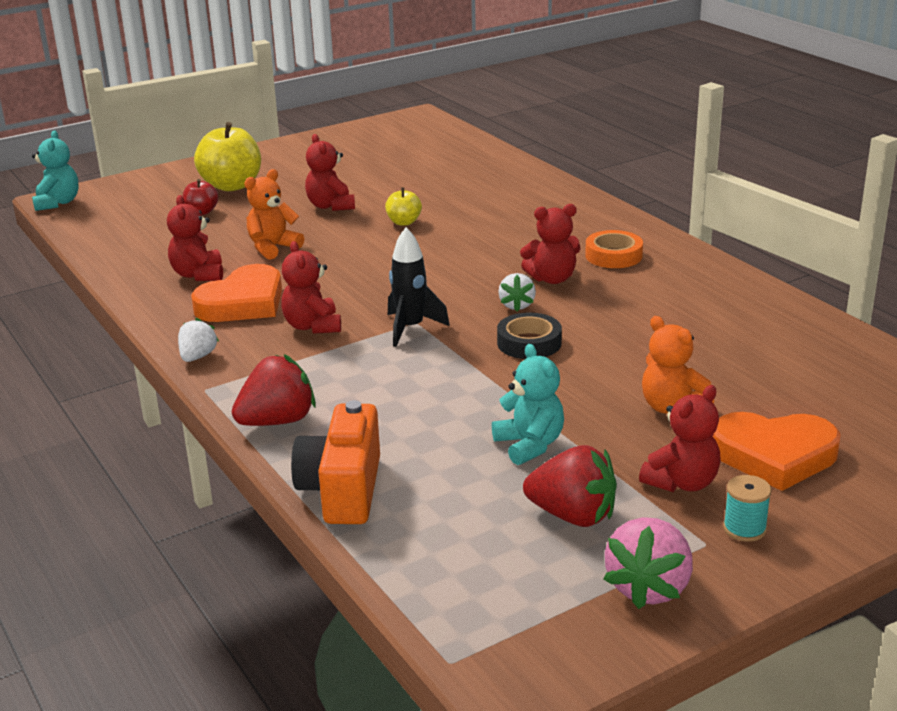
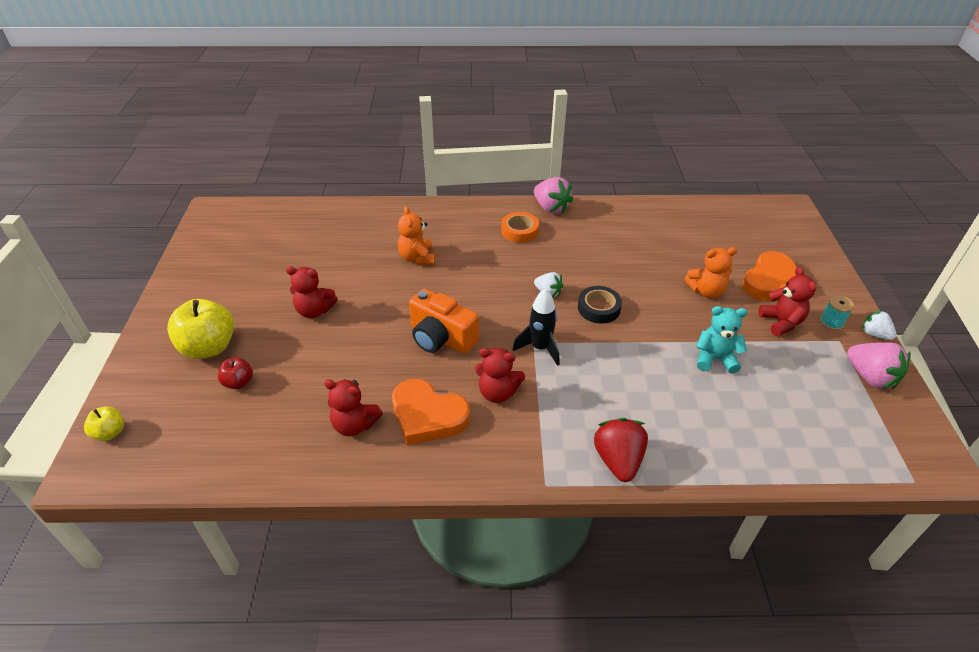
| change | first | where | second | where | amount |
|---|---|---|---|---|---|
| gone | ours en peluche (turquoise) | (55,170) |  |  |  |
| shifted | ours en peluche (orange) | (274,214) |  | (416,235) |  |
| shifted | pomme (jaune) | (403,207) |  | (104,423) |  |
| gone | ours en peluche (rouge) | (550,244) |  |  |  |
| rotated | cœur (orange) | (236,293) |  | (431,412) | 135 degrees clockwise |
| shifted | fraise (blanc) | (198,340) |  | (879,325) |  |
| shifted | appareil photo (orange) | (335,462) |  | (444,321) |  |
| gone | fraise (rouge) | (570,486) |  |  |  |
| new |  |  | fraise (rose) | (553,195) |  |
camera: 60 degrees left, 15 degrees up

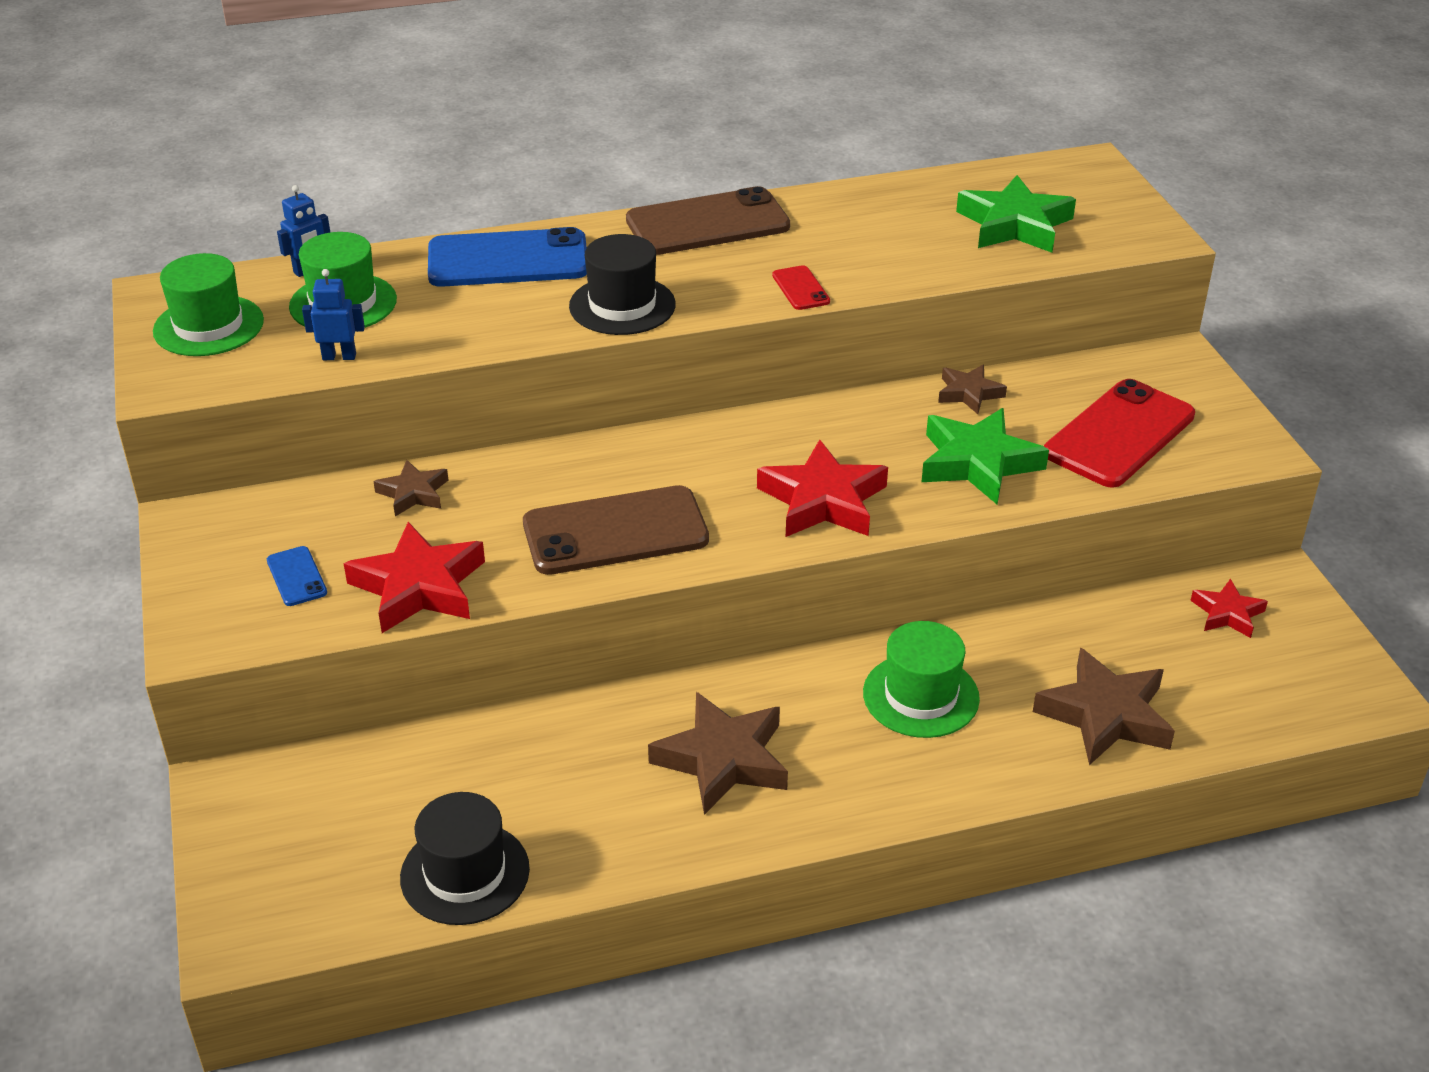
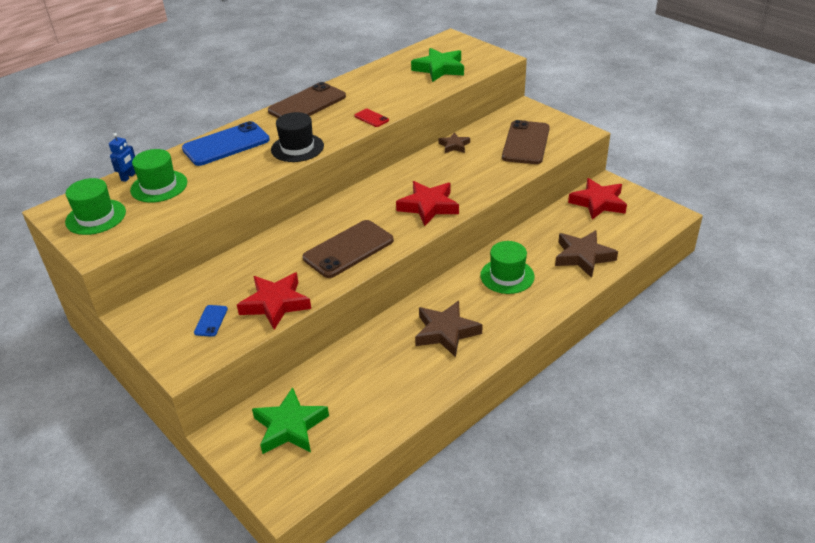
| change | first | where | second | where | amount |
|---|---|---|---|---|---|
| gone | robot (bleu) | (333,314) |  |  |  |
| repainted | téléphone (rouge) | (1119,433) | téléphone (marron) | (526,142) |  |
| shifted | étoile (vert) | (985,456) |  | (290,420) |  |
| gone | étoile (marron) | (410,488) |  |  |  |
| rotated | téléphone (bleu) | (297,576) |  | (211,321) | 60 degrees clockwise |
| scaled | étoile (rouge) | (1229,608) |  | (597,199) | x1.77 |
| gone | chapeau (noir) | (465,858) |  |  |  |
camera: 25 degrees left, 0 degrees up

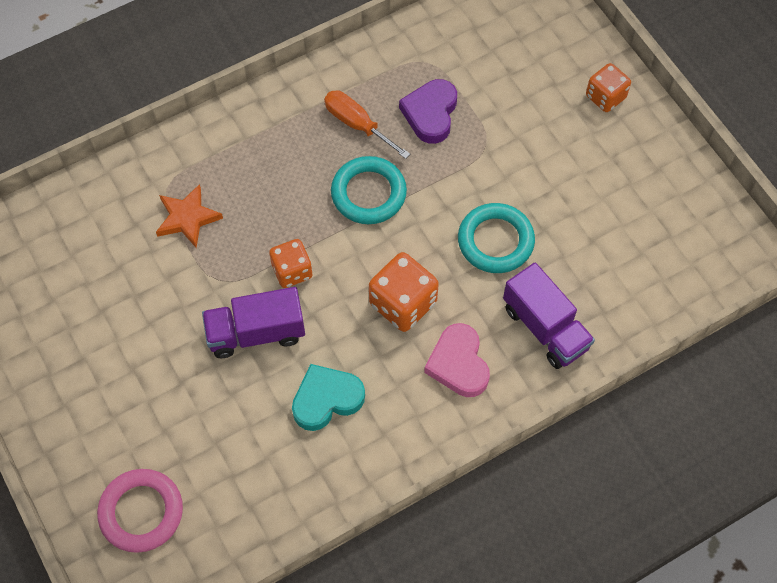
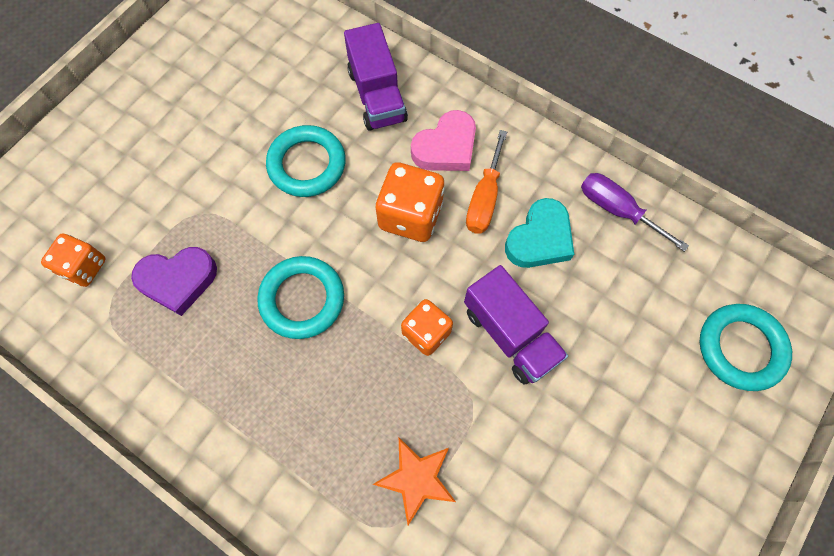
| change | first | where | second | where | amount |
|---|---|---|---|---|---|
| shifted | dé (orange) | (608,87) |  | (73,260) |  |
| shifted | tournevis (orange) | (367,124) |  | (486,181) |  |
| rotated | camion (violet) | (549,315) |  | (376,77) | 135 degrees clockwise |
| rotated | cœur (turquoise) | (328,397) |  | (539,233) | 90 degrees counterclockwise |
| repainted | anneau (rose) | (140,511) | anneau (turquoise) | (746,347) |  |
| new |  |  | tournevis (violet) | (635,212) |  |
camera: 115 degrees left, 5 degrees up

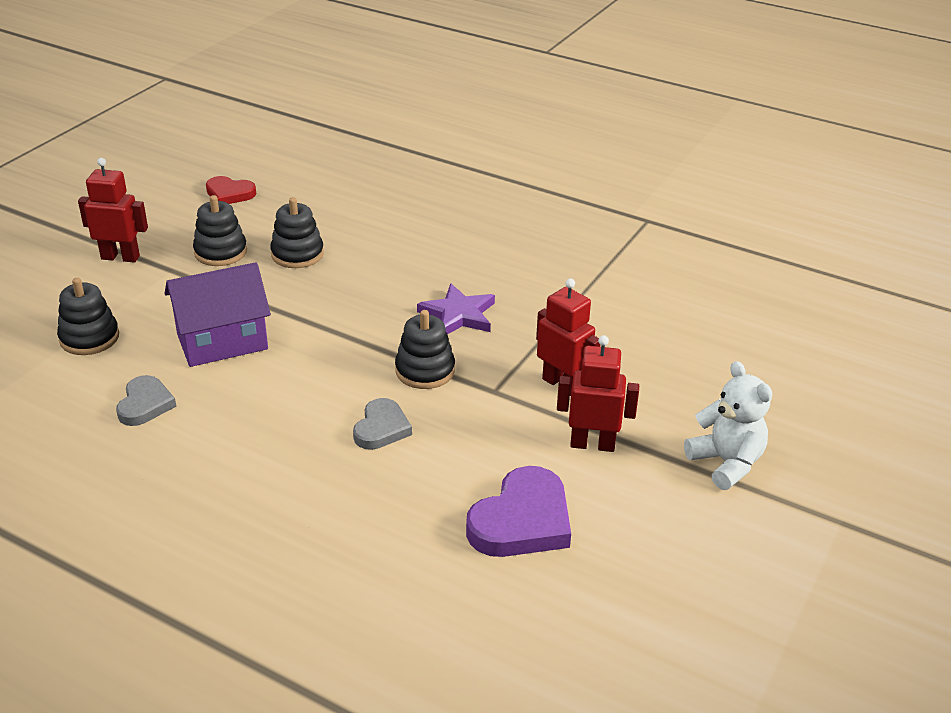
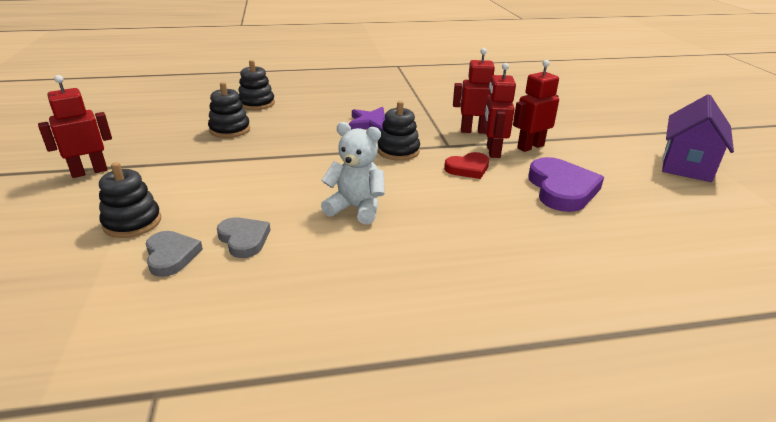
| change | first | where | second | where | amount |
|---|---|---|---|---|---|
| shifted | cœur (rouge) | (231,190) |  | (466,165) |  |
| shifted | jouet à empiler (noir) | (220,230) |  | (256,85) |  |
| shifted | maison (violet) | (218,314) |  | (698,138) |  |
| shifted | ours en peluche (blanc) | (728,425) |  | (353,173) |  |
| shifted | cœur (gris) | (382,424) |  | (174,254) |  |
| new |  |  | robot (rouge) | (500,110) |  |
camera: 40 degrees left, 5 degrees down

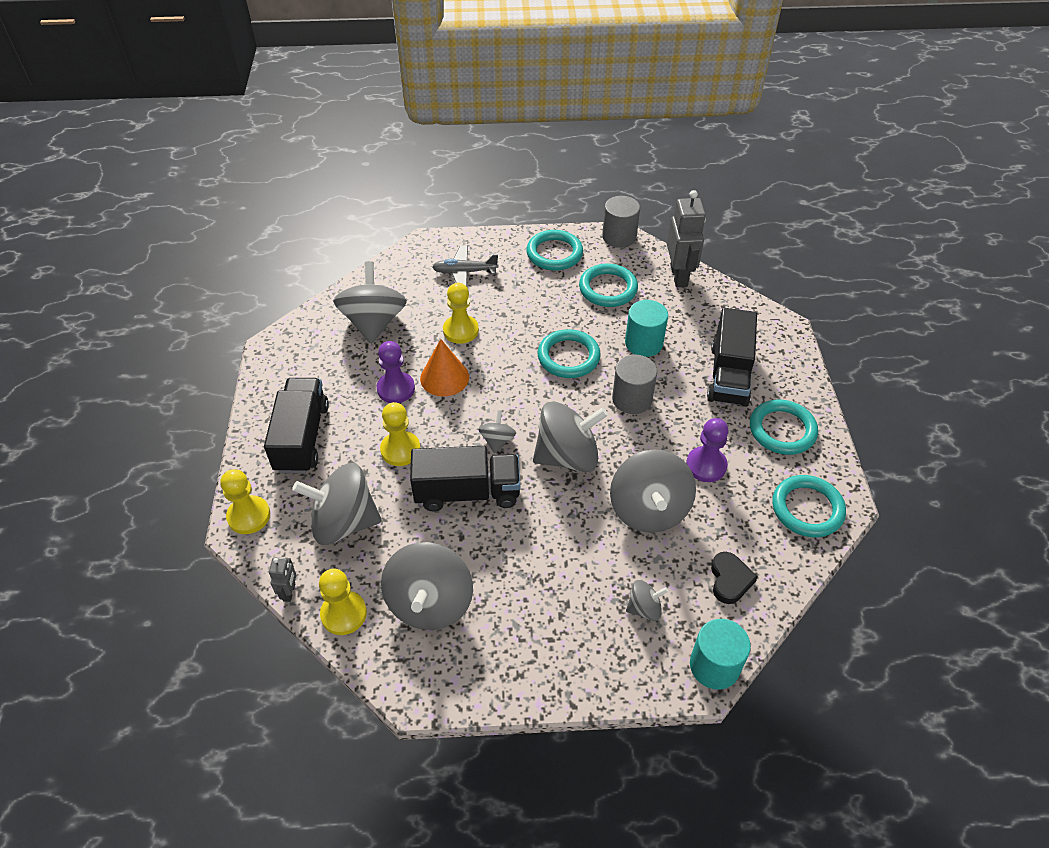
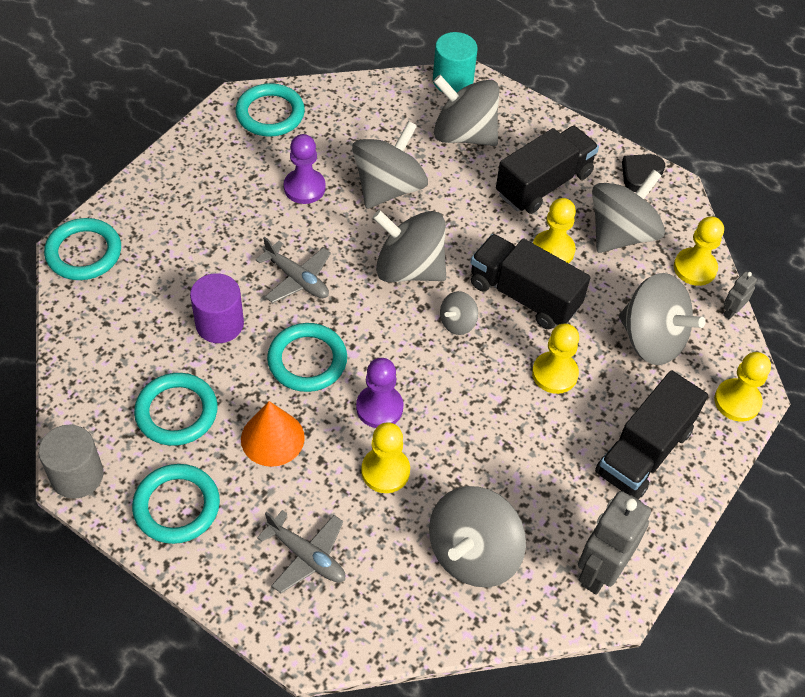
| change | first | where | second | where | amount |
|---|---|---|---|---|---|
| shifted | robot (gris) | (686,238) |  | (614,543) |  |
| repainted | cylindre (turquoise) | (646,328) | cylindre (violet) | (217,308) |  |
| shifted | camion (noir) | (732,357) |  | (547,170) |  |
| shifted | cône (orange) | (444,368) |  | (273,434) |  |
| shifted | pion (violet) | (396,372) |  | (380,393) |  |
| swapped | cylindre (gris) | (634,384) | avion (gris) | (293,270) |  |
| shifted | anneau (turquoise) | (784,427) |  | (82,249) |  |
| shifted | cœur (noir) | (734,578) |  | (643,173) |  |
| scaled | toupie (gris) | (647,600) |  | (466,110) | x2.08 |
| new |  |  | pion (jaune) | (554,230) |  |
camera: 145 degrees left, 5 degrees up

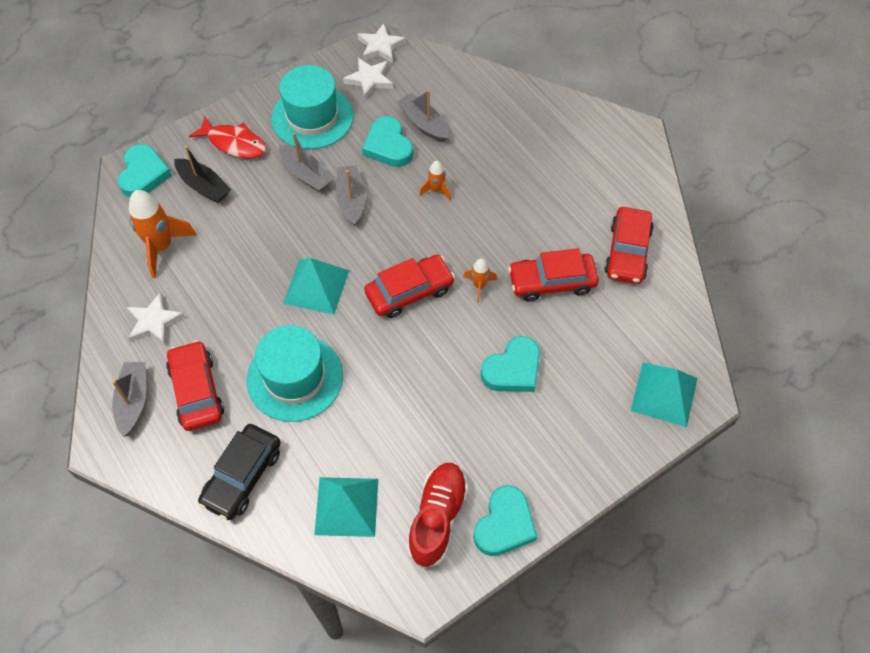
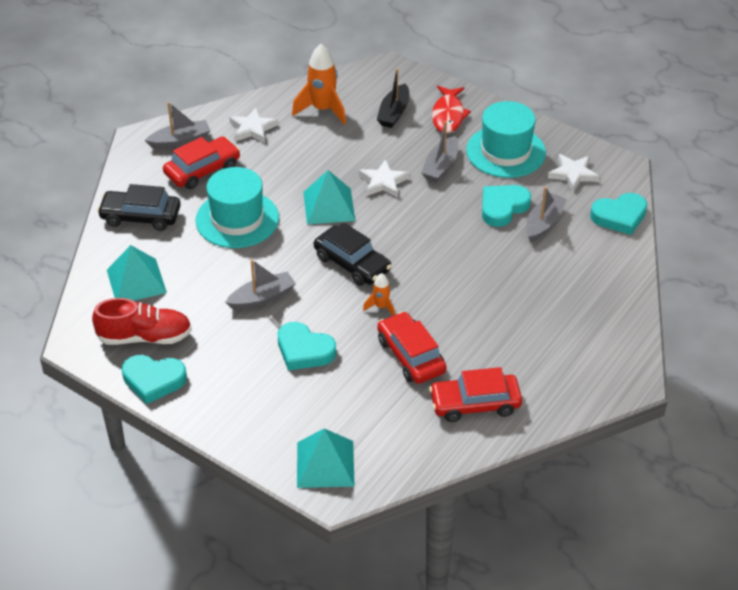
| change | first | where | second | where | amount |
|---|---|---|---|---|---|
| shifted | étoile (blanc) | (381,43) |  | (384,178) |  |
| shifted | cœur (turquoise) | (145,171) |  | (618,214) |  |
| gone | fusée (orange) | (435,180) |  |  |  |
| shifted | bateau (gris) | (350,195) |  | (260,284) |  |
| repainted | voiture (rouge) | (409,286) | voiture (noir) | (353,254) |  |
camera: 70 degrees right, 15 degrees down

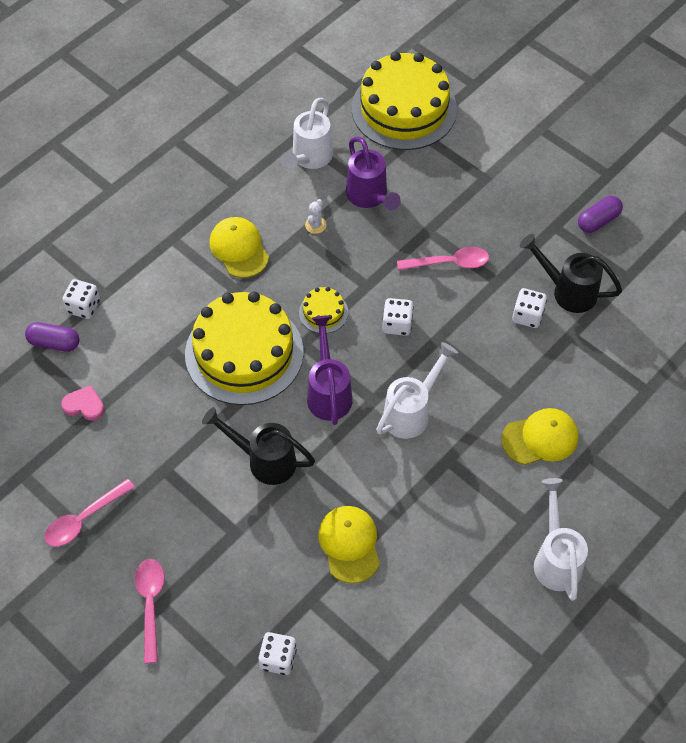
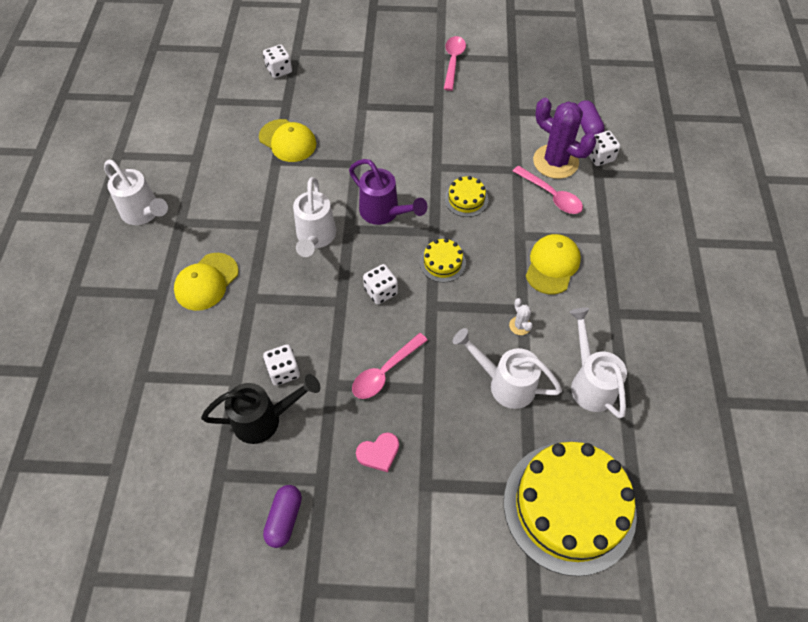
| change | first | where | second | where | amount |
|---|---|---|---|---|---|
| repainted | arrosoir (violet) | (373,173) | arrosoir (blanc) | (507,368) |  |
| rotated | casquette (jaune) | (239,247) |  | (553,264) | 90 degrees counterclockwise |
| scaled | gâteau (jaune) | (244,348) |  | (466,196) | x0.43 |
| rotated | gélule (violet) | (52,337) |  | (591,117) | 75 degrees counterclockwise |
| shifted | cœur (rose) | (83,403) |  | (377,452) |  |
| gone | arrosoir (noir) | (258,446) |  |  |  |
| shifted | cuillère (rose) | (149,611) |  | (548,190) |  |
| new |  |  | cactus (violet) | (564,138) |  |
camera: 140 degrees right, 0 degrees up

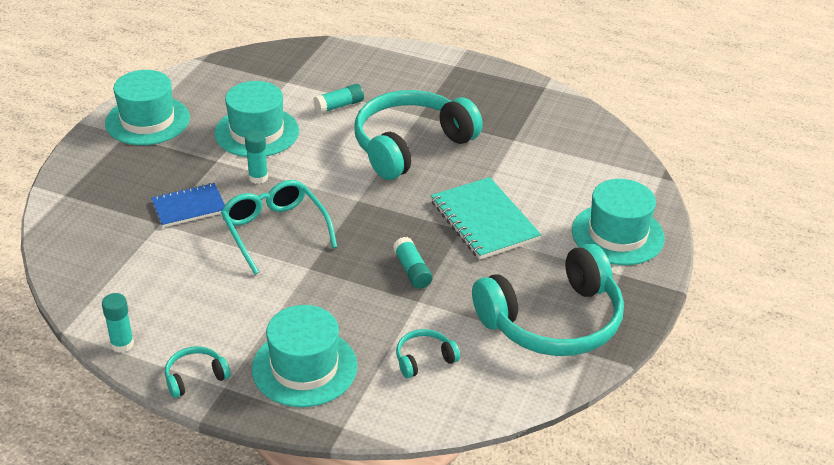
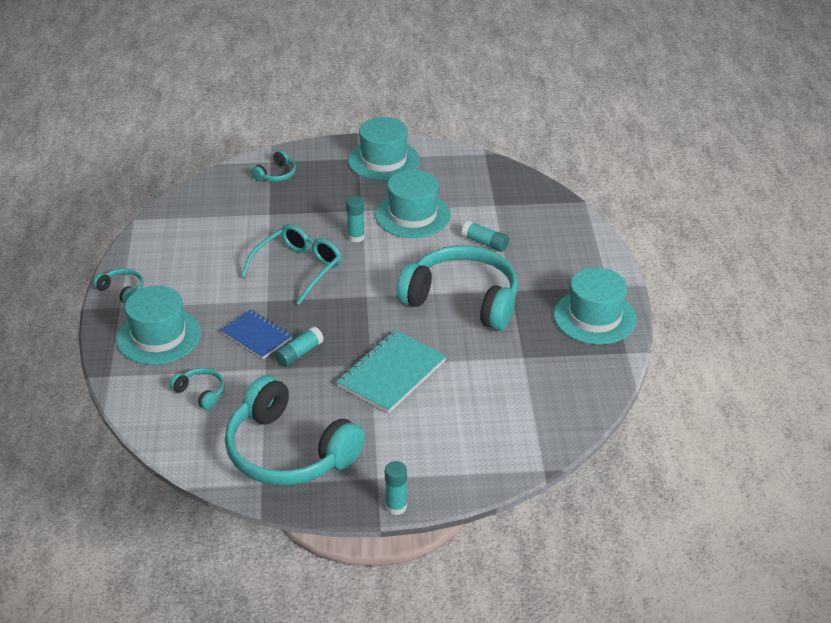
| change | first | where | second | where | amount |
|---|---|---|---|---|---|
| shifted | chapeau (turquoise) | (618,222) |  | (595,306) |  |
| shifted | carnet (bleu) | (188,205) |  | (256,334) |  |
| shifted | bâton de colle (turquoise) | (118,323) |  | (396,488) |  |
| new |  |  | casque audio (turquoise) | (273,166) |  |
camera: 65 degrees right, 0 degrees up

